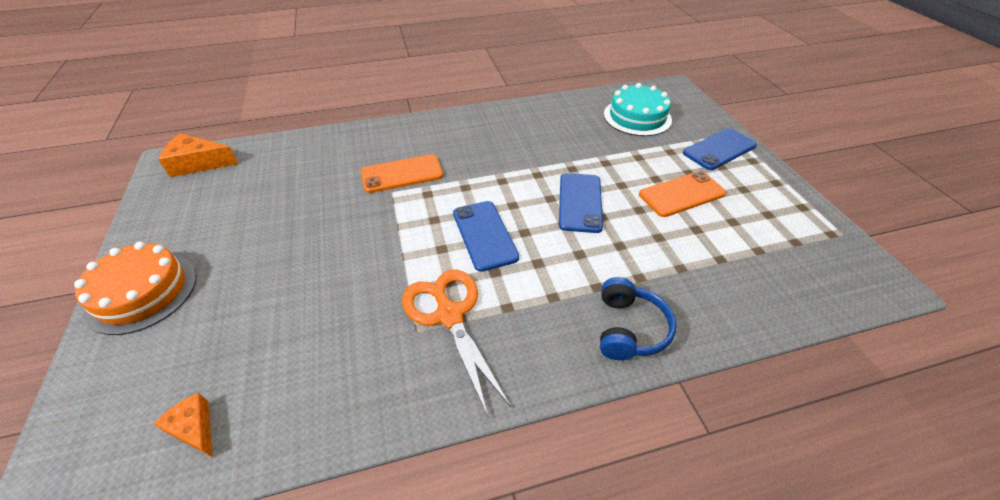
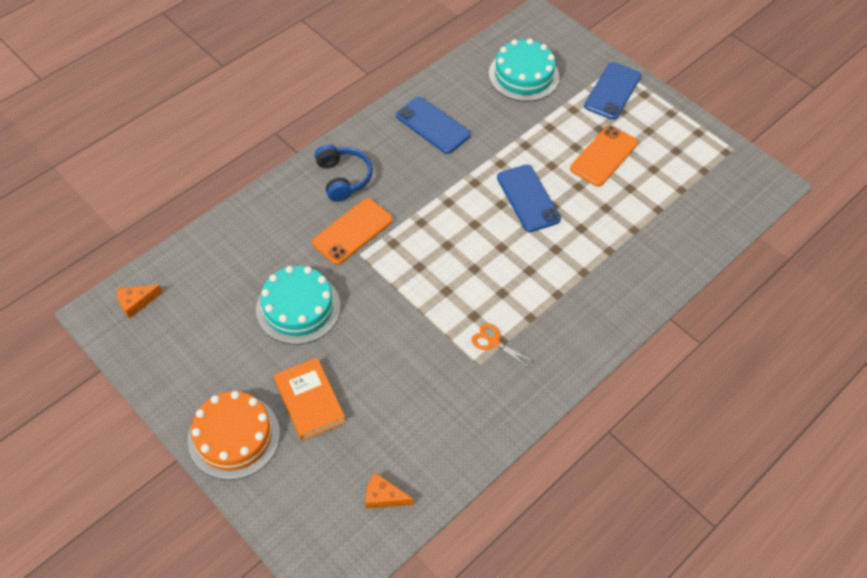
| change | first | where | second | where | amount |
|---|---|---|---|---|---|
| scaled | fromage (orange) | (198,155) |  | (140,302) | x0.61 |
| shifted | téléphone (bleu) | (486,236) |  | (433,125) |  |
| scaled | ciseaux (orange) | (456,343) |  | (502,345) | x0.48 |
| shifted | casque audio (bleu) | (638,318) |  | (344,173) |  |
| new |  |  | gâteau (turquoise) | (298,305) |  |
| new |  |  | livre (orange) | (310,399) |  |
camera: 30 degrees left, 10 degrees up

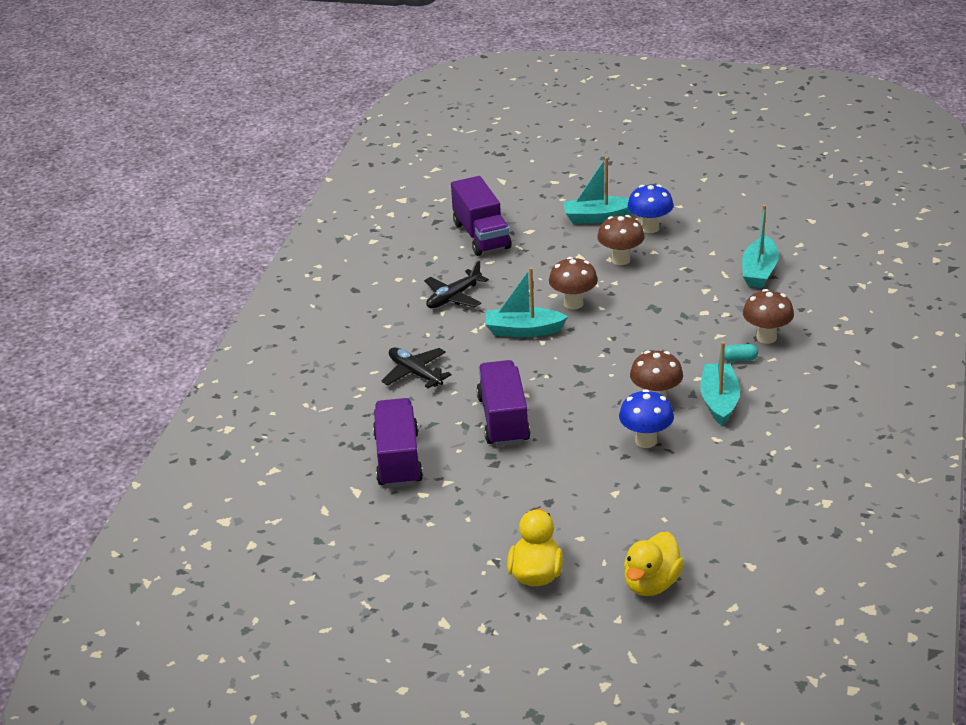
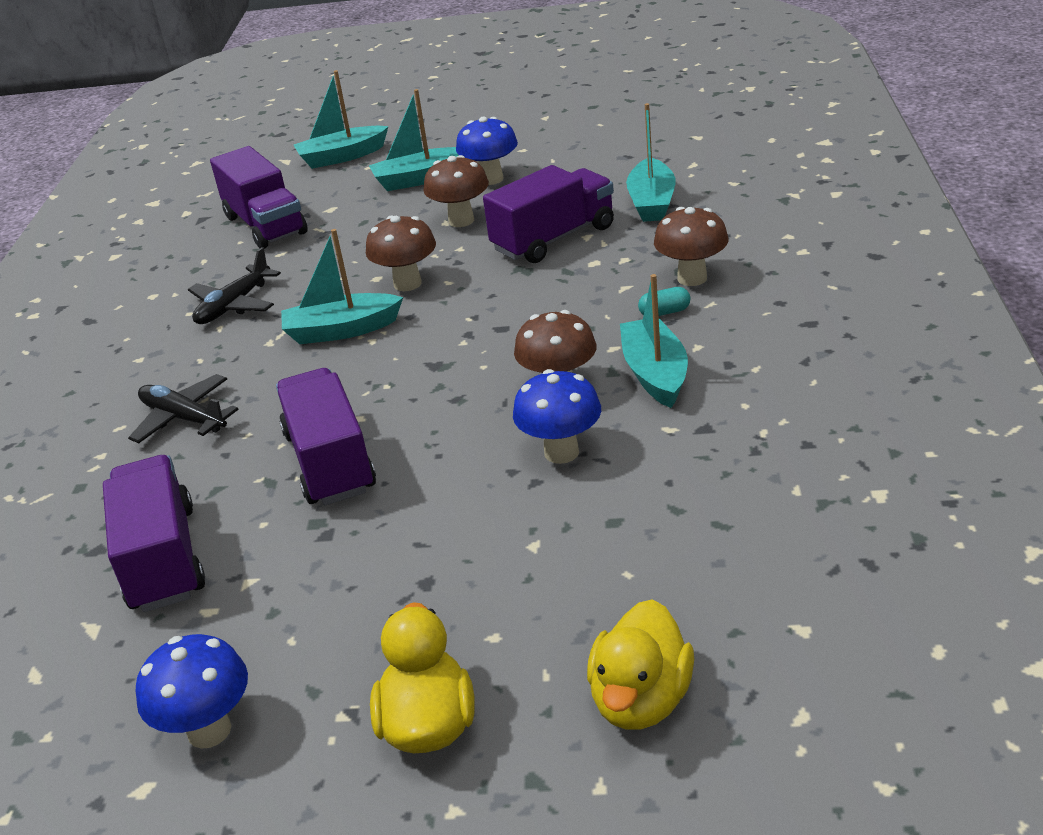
| change | first | where | second | where | amount |
|---|---|---|---|---|---|
| new |  |  | bateau (turquoise) | (341,119) |  |
| new |  |  | camion (violet) | (548,214) |  |
| new |  |  | champignon (bleu) | (192,691) |  |
camera: 10 degrees left, 0 degrees up

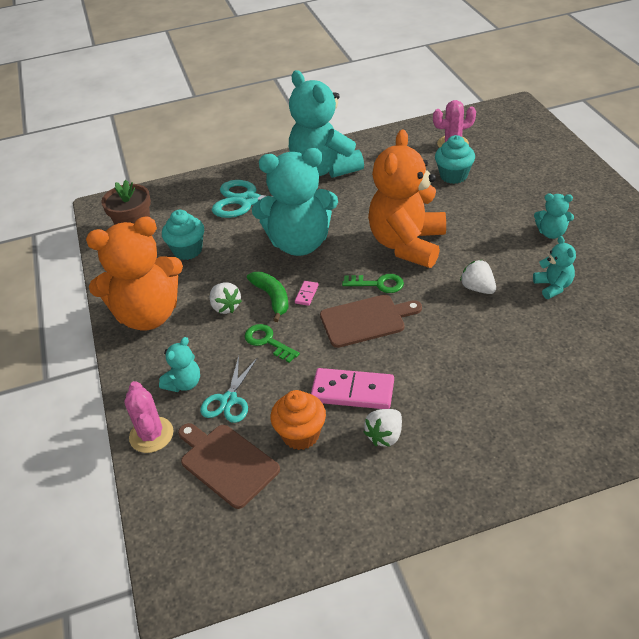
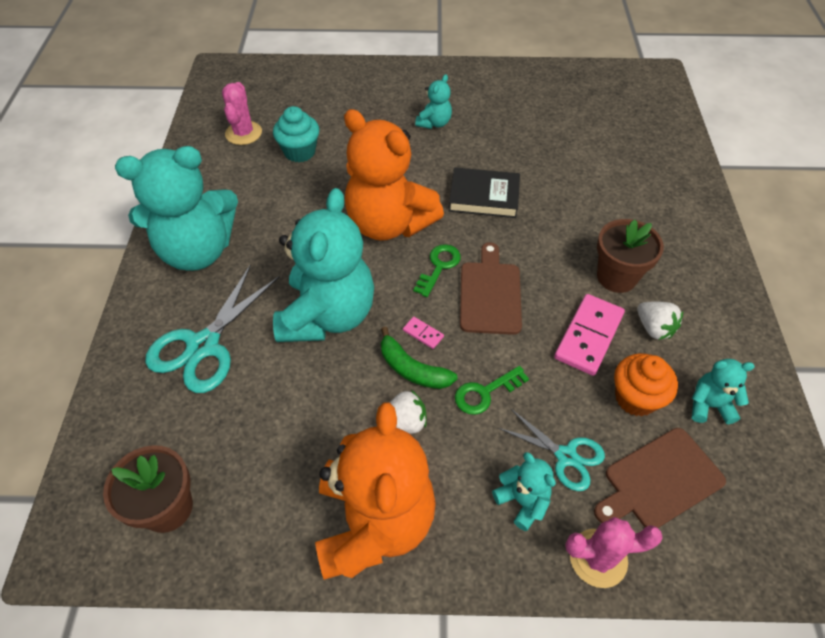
| change | first | where | second | where | amount |
|---|---|---|---|---|---|
| gone | muffin (turquoise) | (183,235) |  |  |  |
| shifted | ours en peluche (turquoise) | (554,267) |  | (723,391) |  |
| swapped | fraise (blanc) | (478,277) | livre (noir) | (484,192) |  |
| rotated | banane (vert) | (268,297) |  | (419,358) | 135 degrees counterclockwise |
| new |  |  | pot de fleurs (marron) | (630,256) |  |
camera: 75 degrees left, 10 degrees up

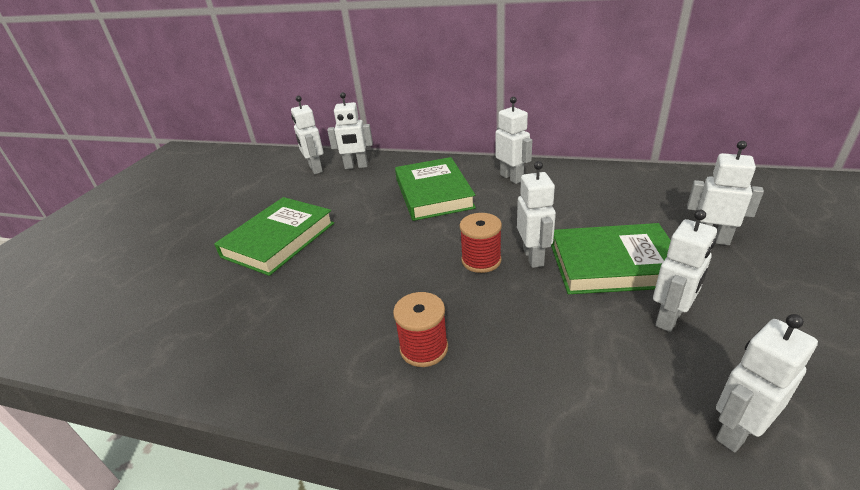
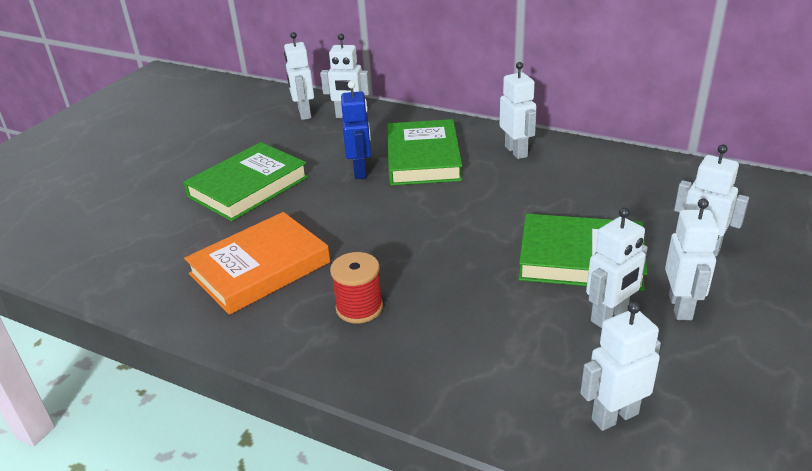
| change | first | where | second | where | amount |
|---|---|---|---|---|---|
| shifted | robot (blanc) | (536,214) |  | (692,259) |  |
| gone | bobine (rouge) | (481,243) |  |  |  |
| new |  |  | robot (bleu) | (356,130) |  |
| new |  |  | livre (orange) | (257,263) |  |
camera: 10 degrees right, 0 degrees up

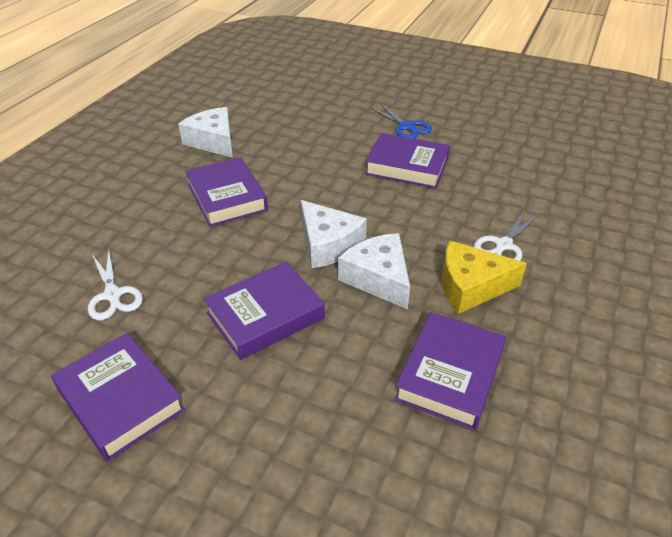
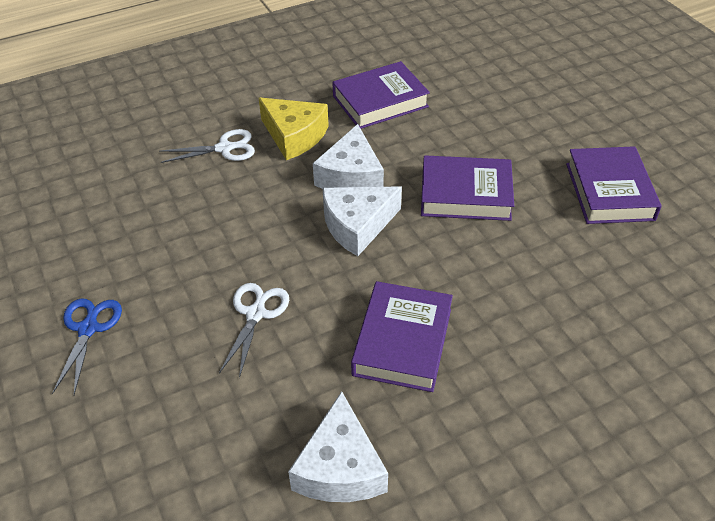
| change | first | where | second | where | amount |
|---|---|---|---|---|---|
| gone | livre (violet) | (407,161) |  |  |  |
| rotated | fromage (blanc) | (334,234) |  | (362,221) | 120 degrees counterclockwise |
| shifted | ciseaux (blanc) | (115,284) |  | (254,330) |  |
camera: 140 degrees left, 5 degrees up

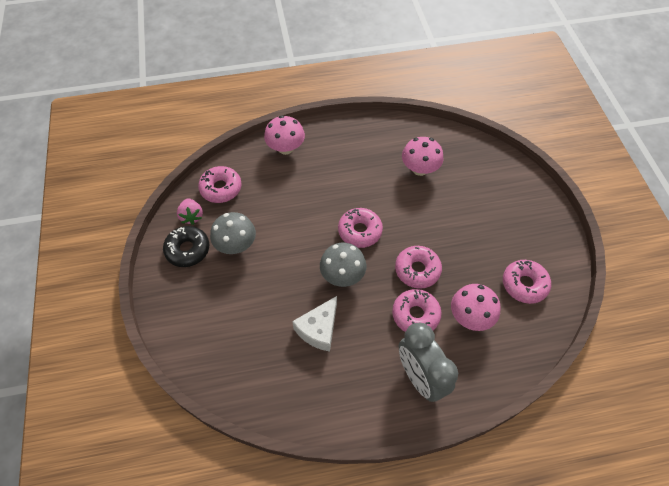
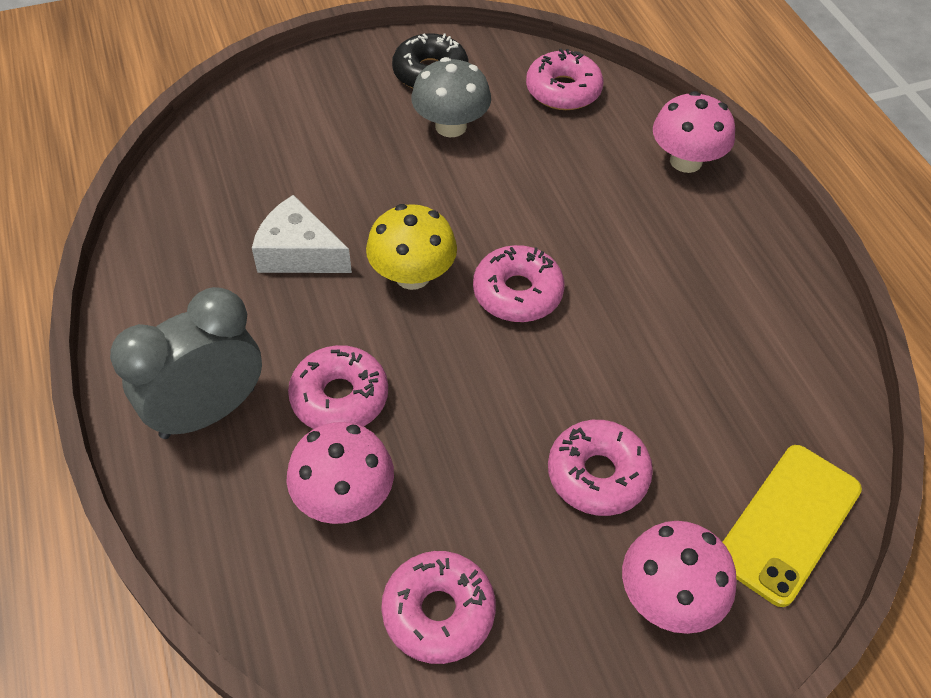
| change | first | where | second | where | amount |
|---|---|---|---|---|---|
| shifted | champignon (rose) | (423,156) |  | (679,577) |  |
| gone | fraise (rose) | (190,211) |  |  |  |
| repainted | champignon (gris) | (343,265) | champignon (jaune) | (411,247) |  |
| shifted | beignet (rose) | (418,267) |  | (600,468) |  |
| new |  |  | téléphone (jaune) | (792,526) |  |
camera: 80 degrees right, 5 degrees down

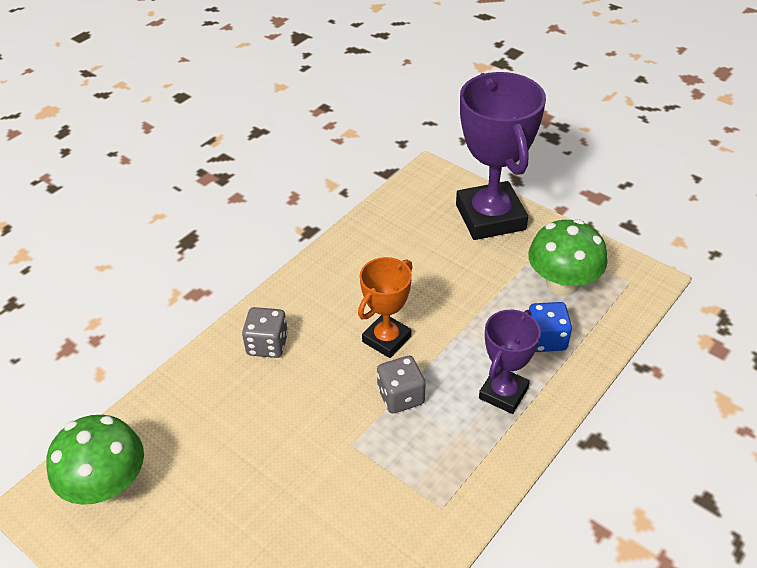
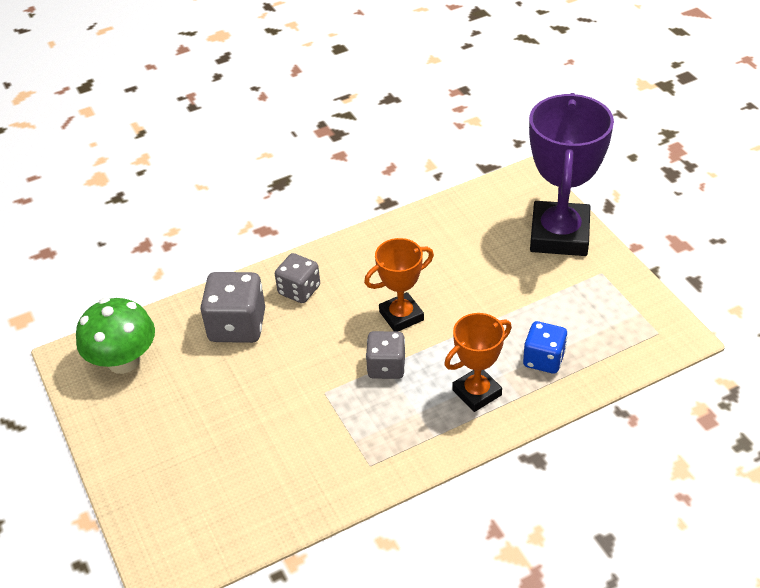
| change | first | where | second | where | amount |
|---|---|---|---|---|---|
| gone | champignon (vert) | (567,257) |  |  |  |
| repainted | trophée (violet) | (510,362) | trophée (orange) | (478,362) |  |
| new |  |  | dé (gris) | (232,307) |  |
camera: 25 degrees right, 0 degrees up

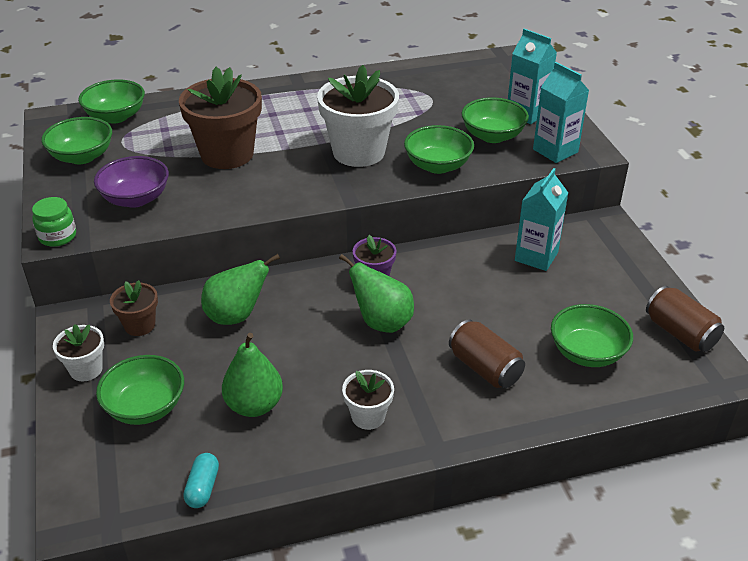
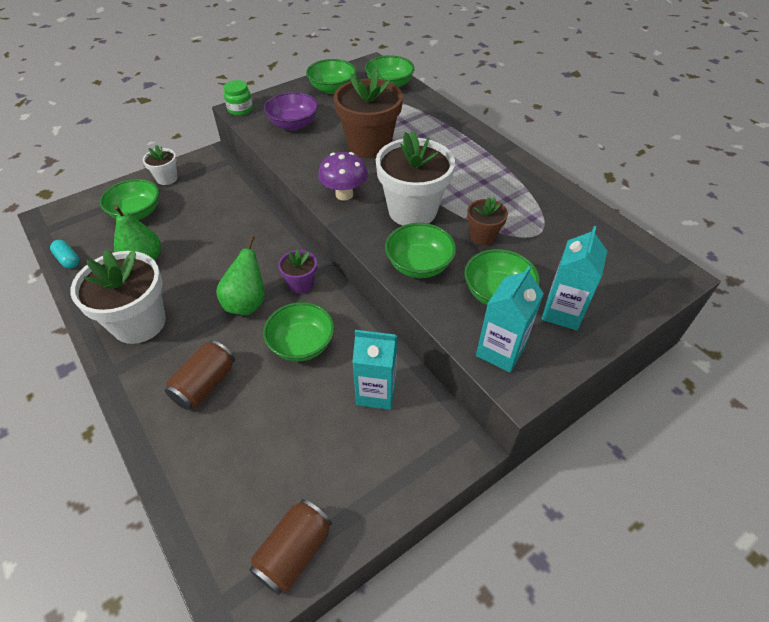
| change | first | where | second | where | amount |
|---|---|---|---|---|---|
| gone | poire (vert) | (240,289) |  |  |  |
| shifted | pot de fleurs (marron) | (134,308) |  | (487,221) |  |
| shifted | bol (vert) | (592,335) |  | (299,332) |  |
| scaled | pot de fleurs (blanc) | (368,400) |  | (118,297) | x1.97 |
| rotated | gélule (turquoise) | (201,480) |  | (64,254) | 60 degrees clockwise |
| new |  |  | champignon (violet) | (343,176) |  |
camera: 70 degrees right, 10 degrees up

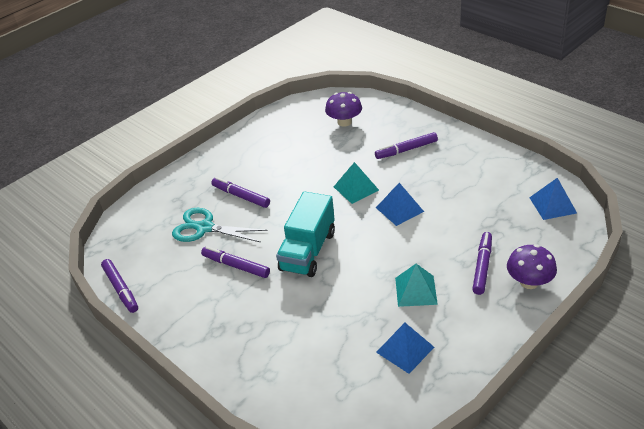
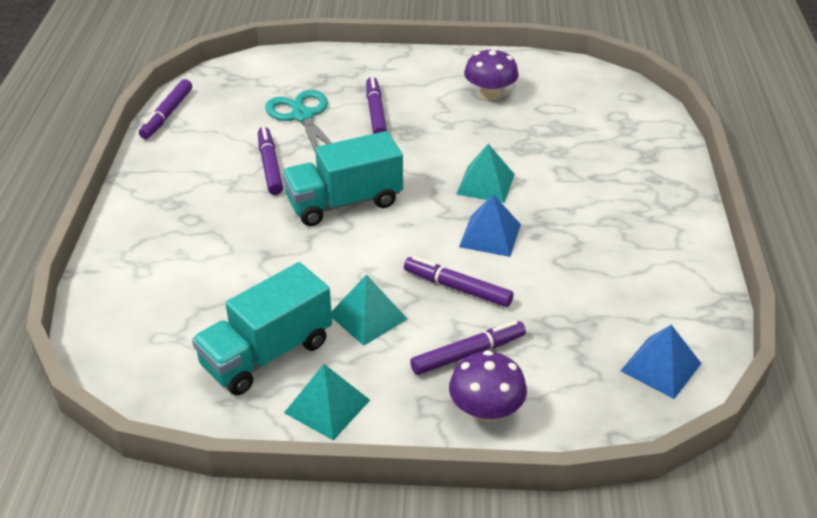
| change | first | where | second | where | amount |
|---|---|---|---|---|---|
| shifted | champignon (violet) | (343,109) |  | (491,74) |  |
| shifted | feutre (violet) | (406,145) |  | (459,281) |  |
| swapped | pyramide (bleu) | (405,348) | camion (turquoise) | (262,328) |  |
| new |  |  | pyramide (turquoise) | (327,402) |  |
camera: 45 degrees right, 0 degrees up

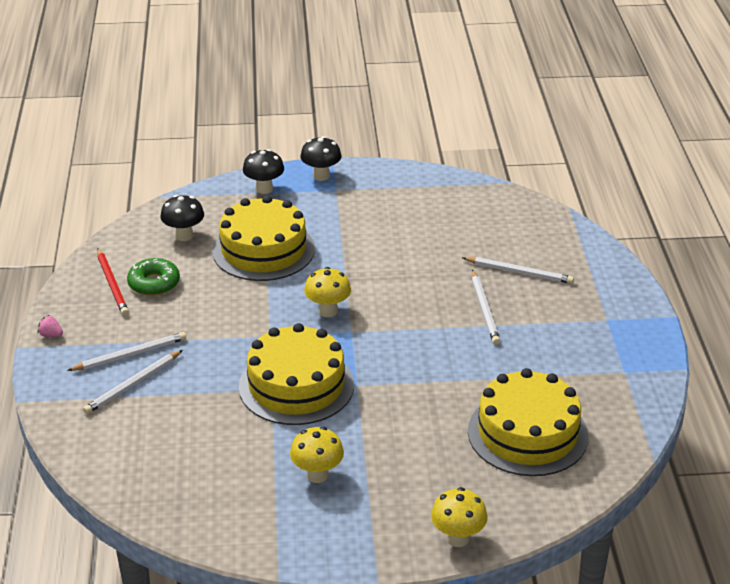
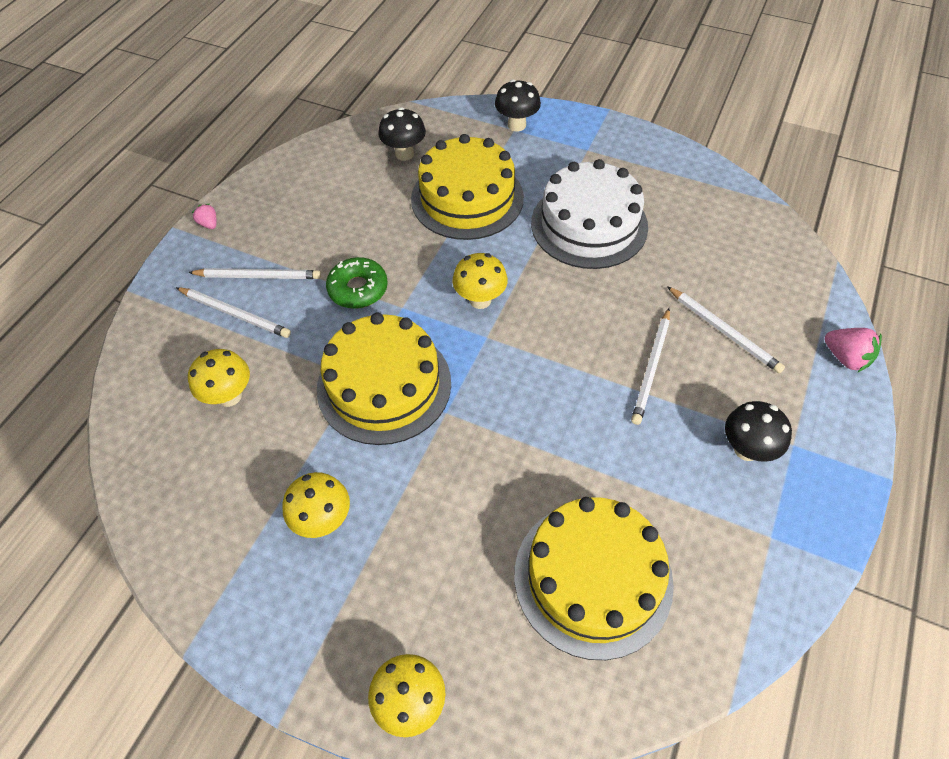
| change | first | where | second | where | amount |
|---|---|---|---|---|---|
| shifted | champignon (noir) | (321,158) |  | (758,431) |  |
| gone | crayon (rouge) | (113,282) |  |  |  |
| shifted | beignet (vert) | (153,277) |  | (357,283) |  |
| rotated | crayon (blanc) | (133,382) |  | (233,312) | 135 degrees counterclockwise |
| new |  |  | gâteau (blanc) | (589,214) |  |
| new |  |  | fraise (rose) | (853,350) |  |
| new |  |  | champignon (jaune) | (219,378) |  |
camera: 30 degrees right, 20 degrees up

